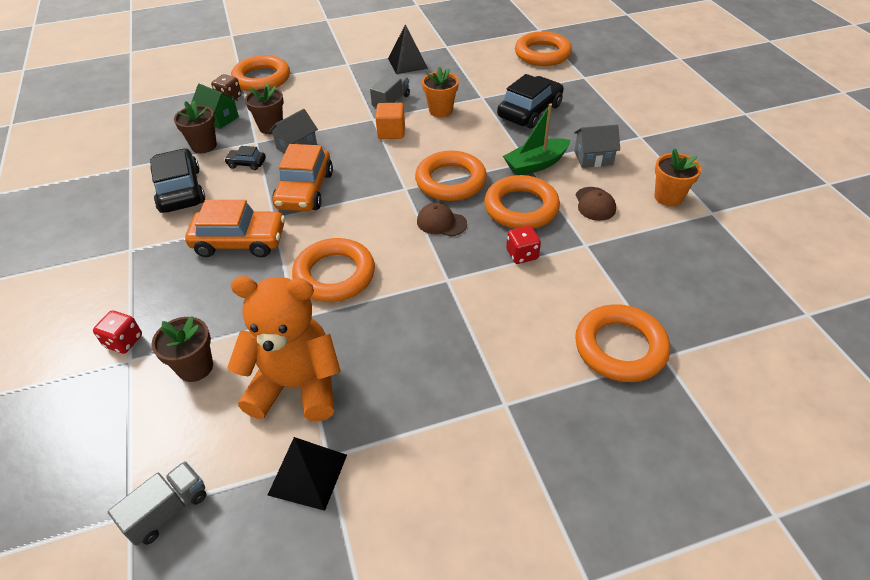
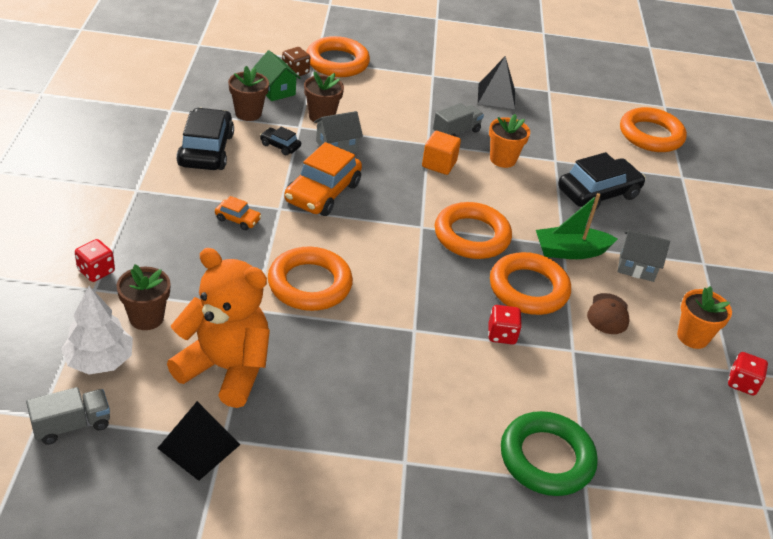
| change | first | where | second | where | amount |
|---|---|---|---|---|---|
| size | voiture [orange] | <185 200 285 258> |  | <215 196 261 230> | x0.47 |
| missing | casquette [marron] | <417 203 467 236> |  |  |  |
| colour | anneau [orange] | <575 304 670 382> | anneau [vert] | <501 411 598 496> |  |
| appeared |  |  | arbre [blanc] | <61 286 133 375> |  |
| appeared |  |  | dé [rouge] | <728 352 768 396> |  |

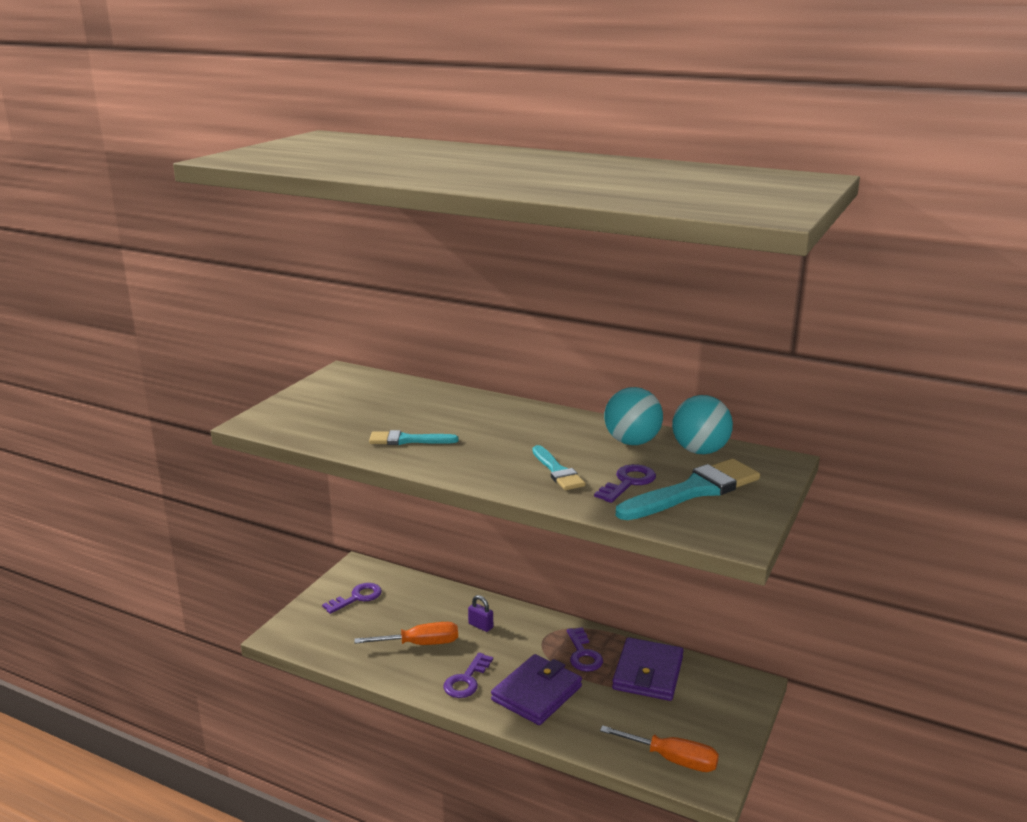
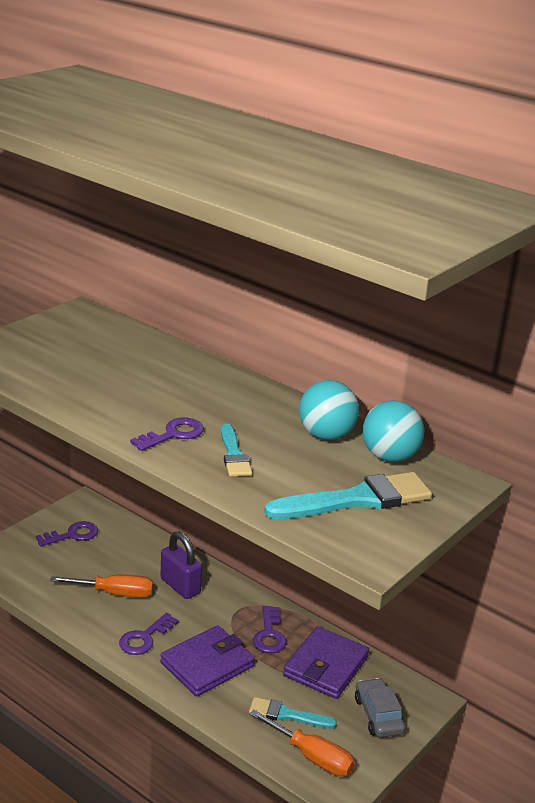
| change | first | where | second | where | amount |
|---|---|---|---|---|---|
| relocated | pinceau [turquoise] | <369 430 458 445> |  | <249 697 337 728> |  |
| size | cadenas [violet] | <468 595 493 632> |  | <160 532 202 599> | x1.77 |
| relocated | clé [violet] | <594 464 656 503> |  | <130 418 204 451> |  |
| appeared |  |  | voiture [gris] | <355 678 406 738> |  |

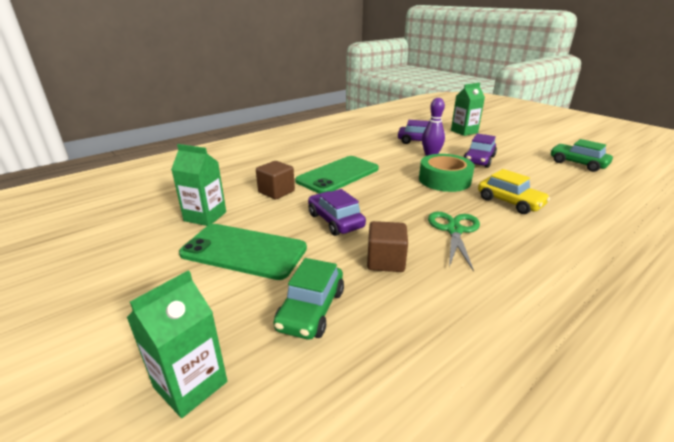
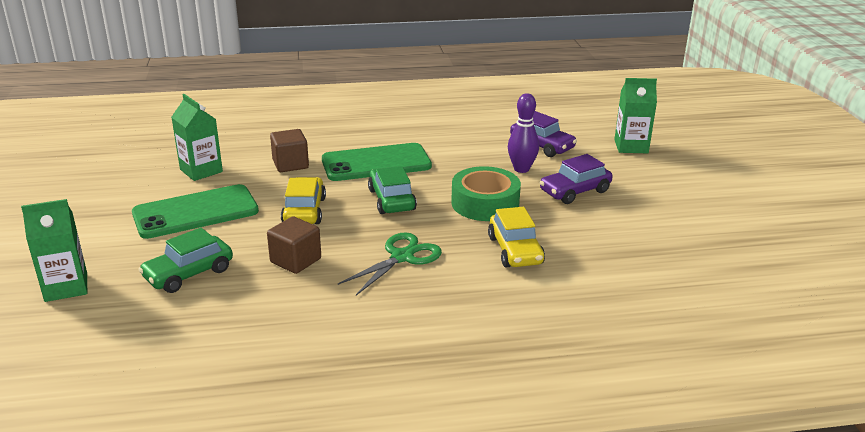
| change | first | where | second | where | amount |
|---|---|---|---|---|---|
| spun | téléphone [vert] | <179 224 307 280> |  | <132 184 259 239> | 75 degrees counterclockwise |
| colour | voiture [violet] | <308 189 366 236> | voiture [jaune] | <281 177 326 224> |  |
| relocated | voiture [vert] | <550 139 613 172> |  | <368 166 417 214> |  |

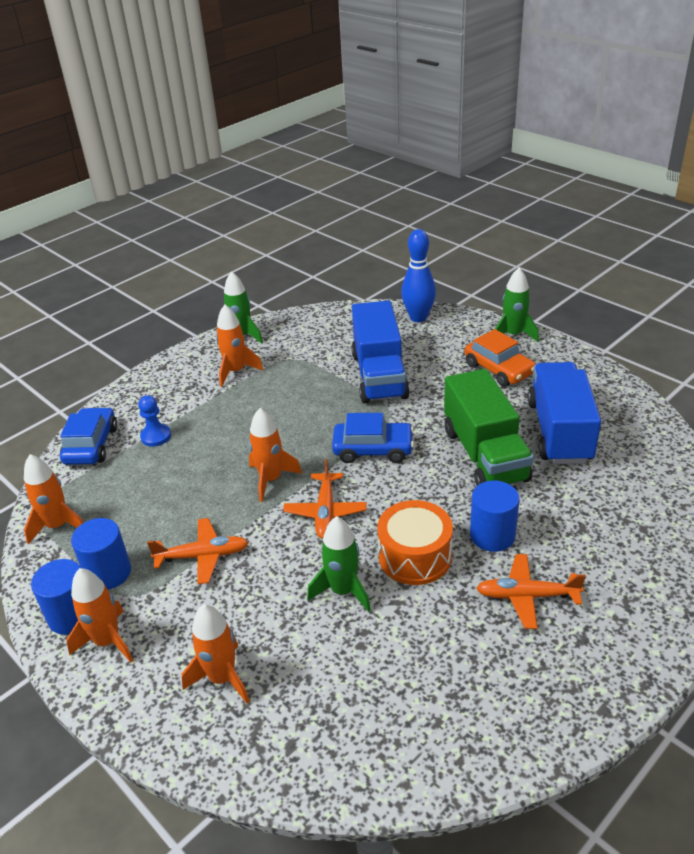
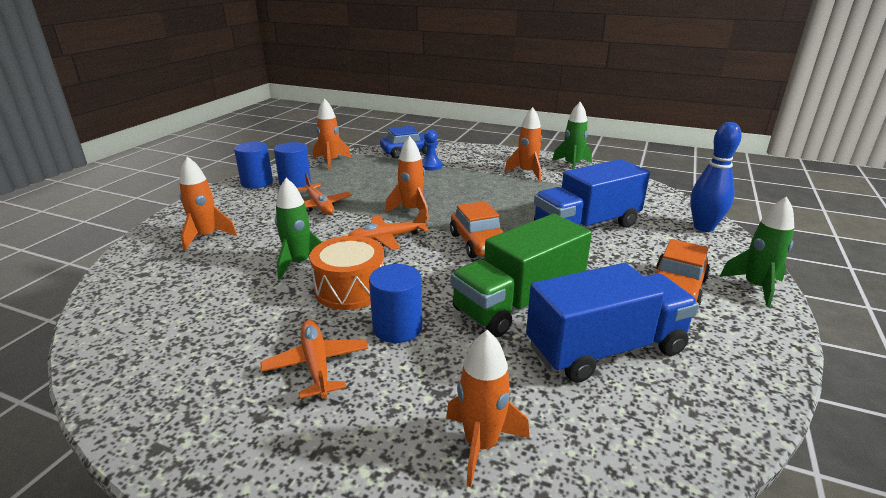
| change | first | where | second | where | amount |
|---|---|---|---|---|---|
| relocated | fusée [orange] | <66 568 133 662> |  | <446 330 530 487> |  |
| colour | voiture [bleu] | <332 413 414 463> | voiture [orange] | <450 201 503 258> |  |

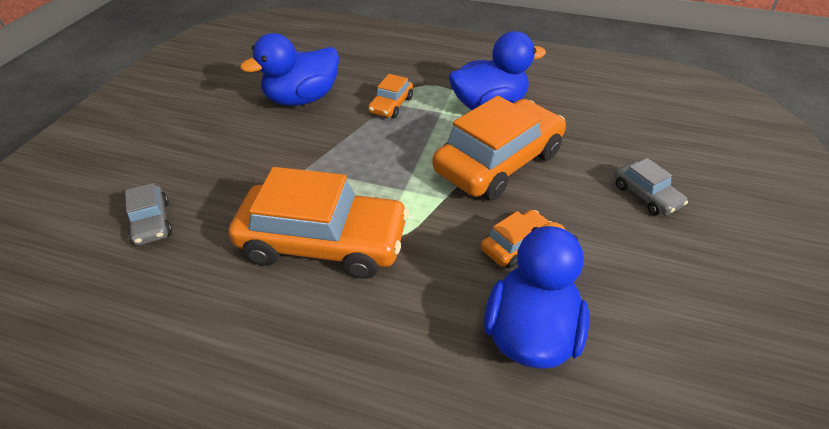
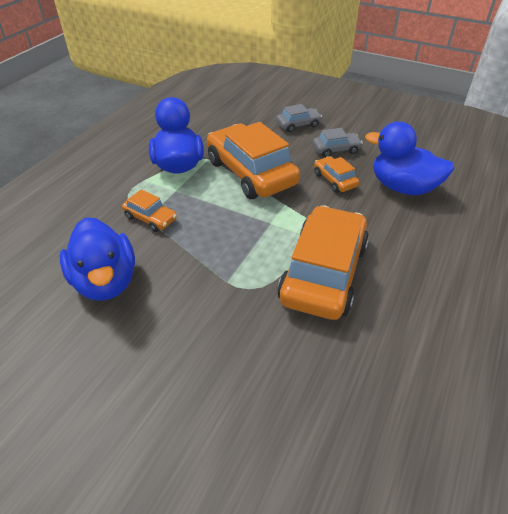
| change | first | where | second | where | amount |
|---|---|---|---|---|---|
| relocated | voiture [gris] | <125 183 172 246> |  | <313 128 363 157> |  |

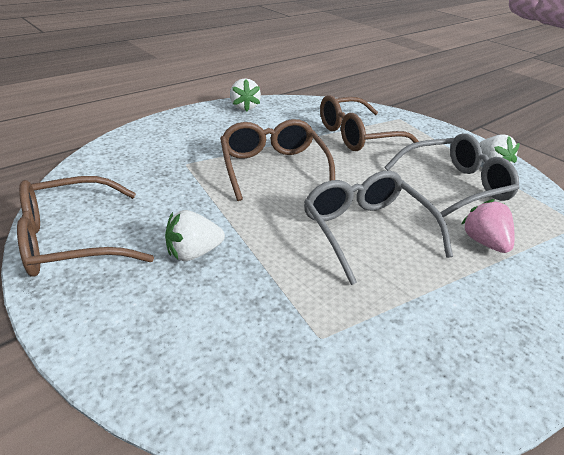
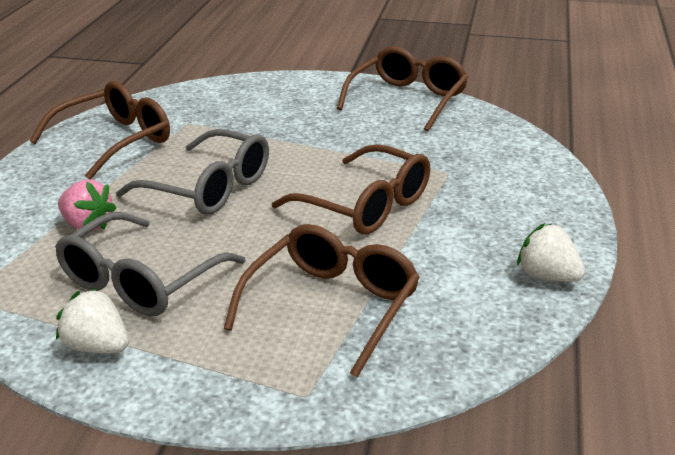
| change | first | where | second | where | amount |
|---|---|---|---|---|---|
| missing | fraise [blanc] | <165 210 225 261> |  |  |  |
| appeared |  |  | lunettes [marron] | <30 81 170 180> |  |

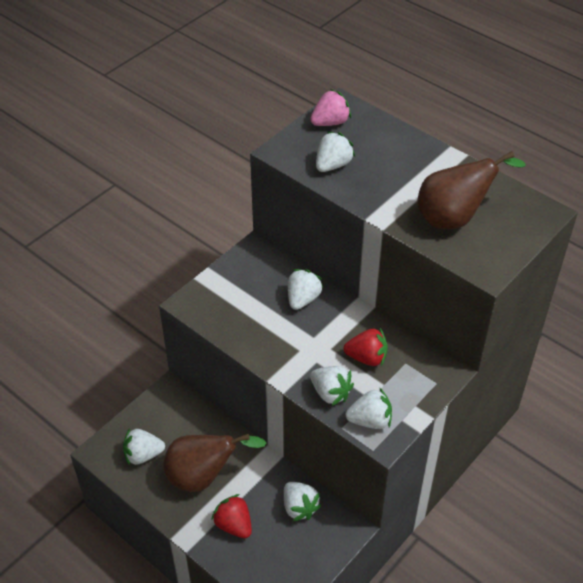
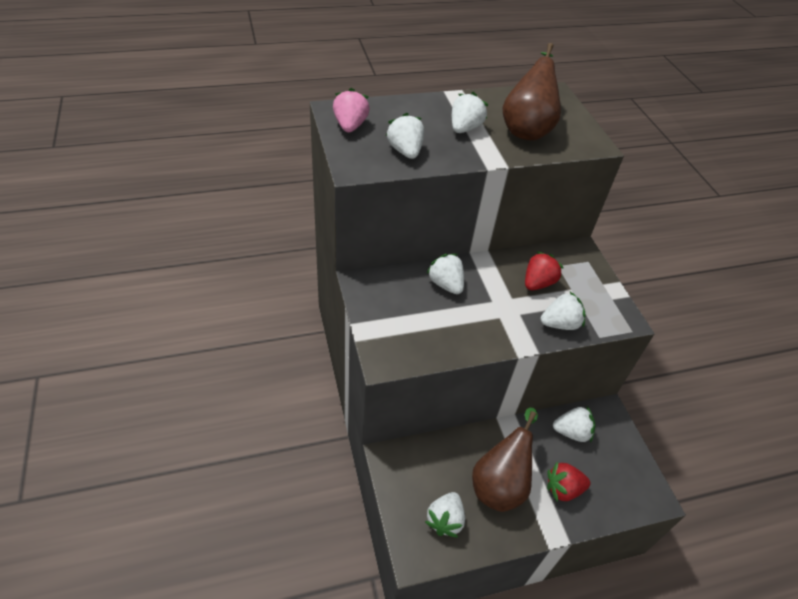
| change | first | where | second | where | amount |
|---|---|---|---|---|---|
| relocated | fraise [blanc] | <346 387 392 429> |  | <452 92 488 133> |  |

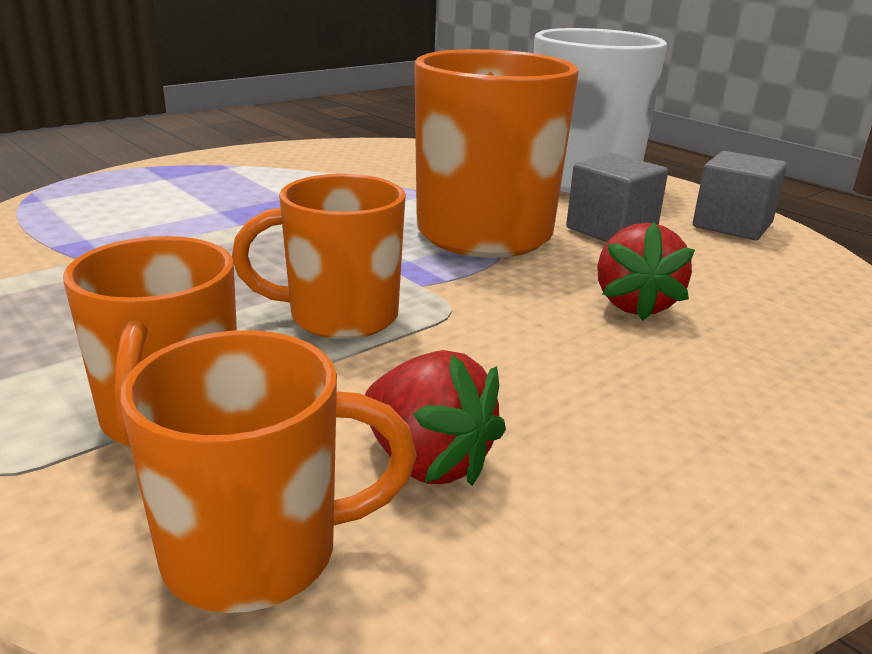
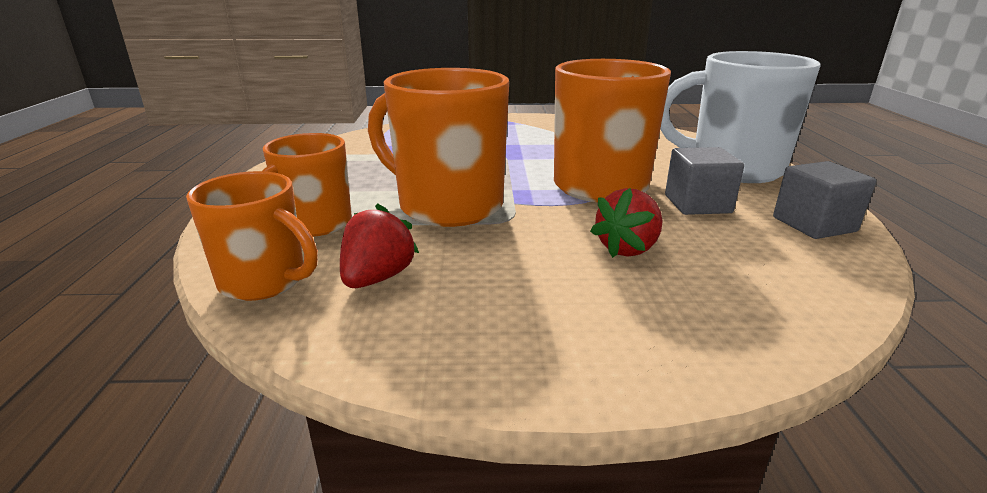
| change | first | where | second | where | amount |
|---|---|---|---|---|---|
| size | tasse [orange] | <232 174 406 339> |  | <368 68 509 227> | x1.63 |
| spun | fraise [rouge] | <365 350 506 486> |  | <340 203 419 288> | 150 degrees counterclockwise |

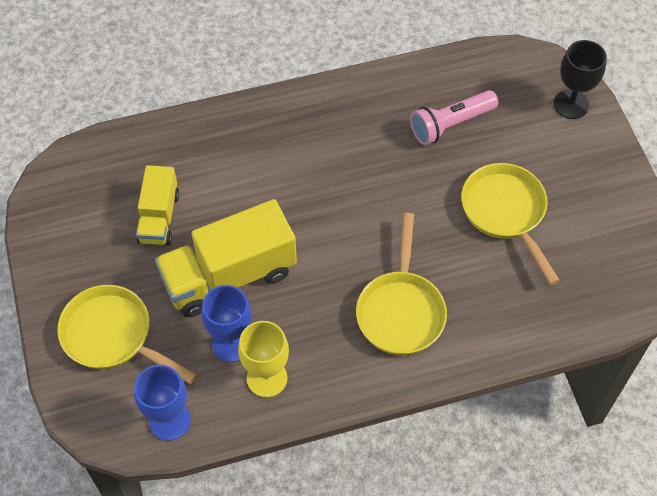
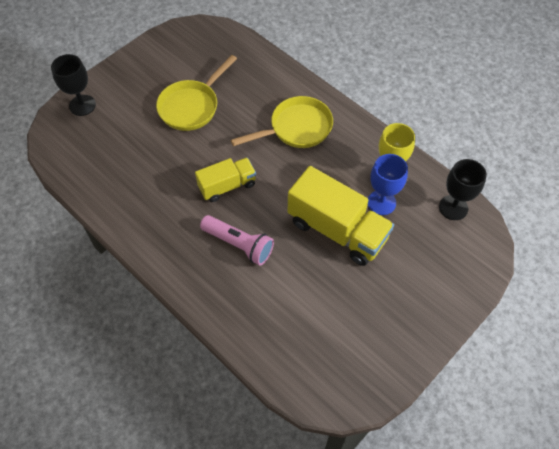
| change | first | where | second | where | amount |
|---|---|---|---|---|---|
| missing | poêle [jaune] | <57 285 197 384> |  |  |  |
| colour | verre à pied [bleu] | <134 365 191 441> | verre à pied [noir] | <439 159 486 220> |  |
| relocated | camion [jaune] | <136 165 179 245> |  | <195 158 256 202> |  |
| relocated | lampe de poche [rose] | <410 90 498 145> |  | <200 215 274 265> |  |

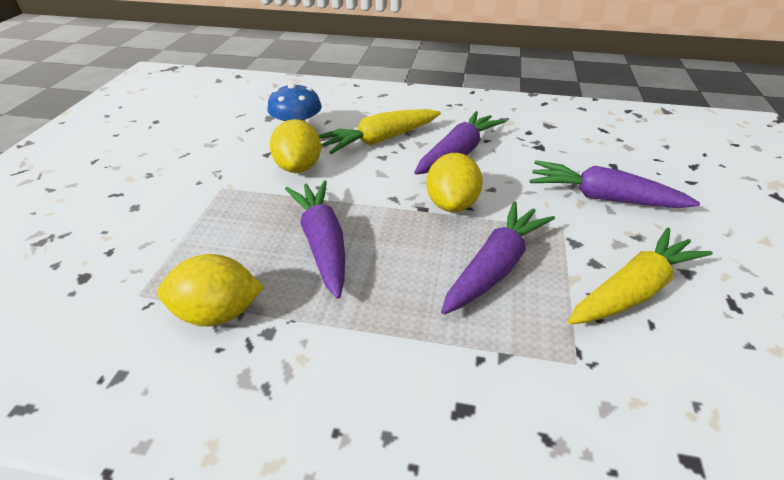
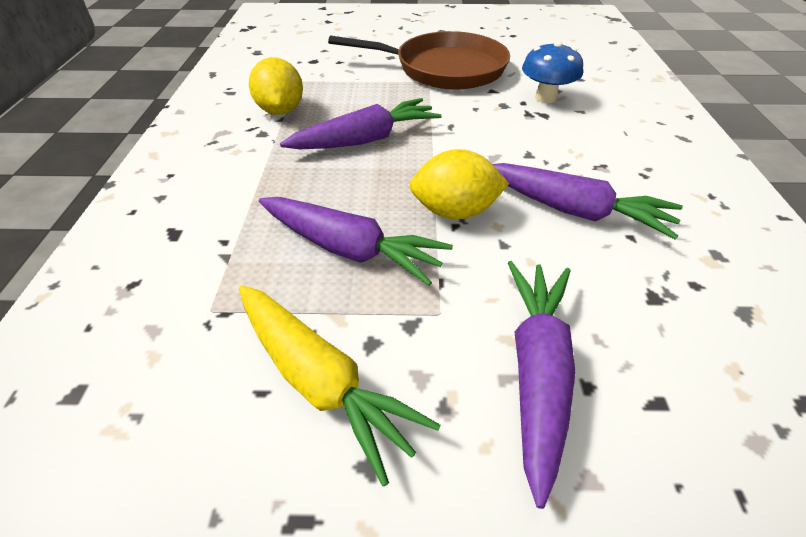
| change | first | where | second | where | amount |
|---|---|---|---|---|---|
| missing | citron [jaune] | <270 119 321 173> |  |  |  |
| missing | carotte [jaune] | <319 109 441 154> |  |  |  |
| appeared |  |  | poêle [marron] | <328 31 510 90> |  |

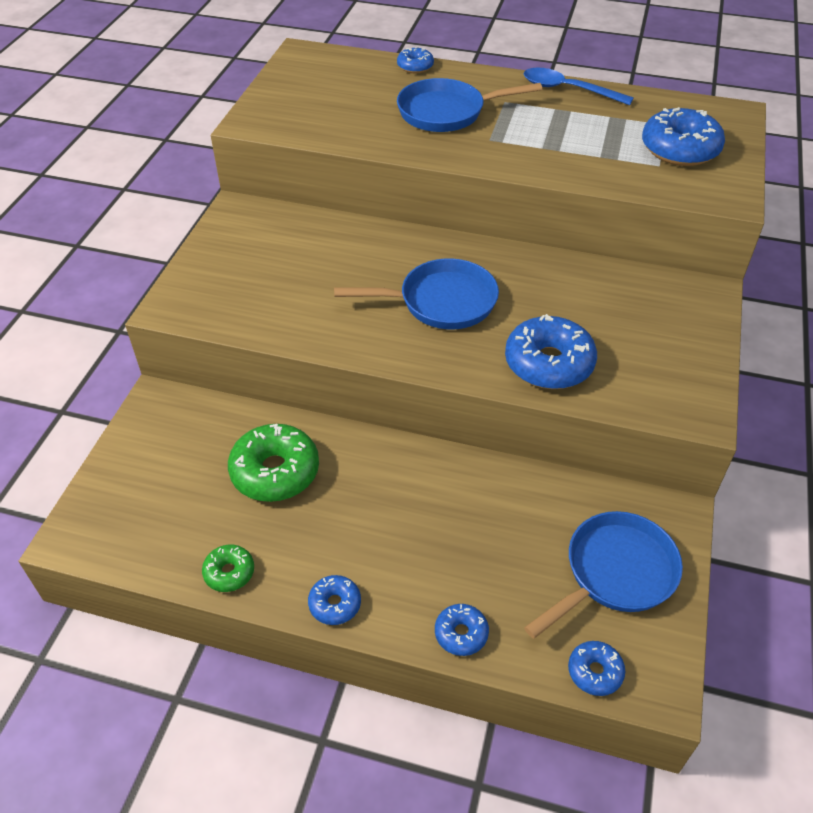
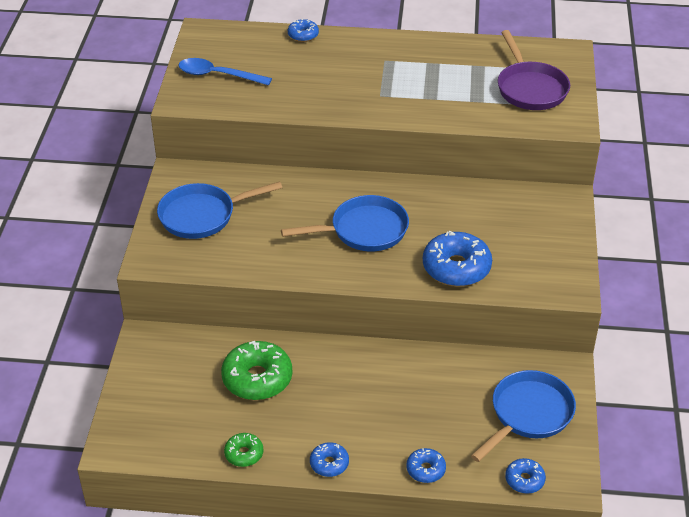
| change | first | where | second | where | amount |
|---|---|---|---|---|---|
| relocated | poêle [bleu] | <397 78 542 132> |  | <157 181 282 239> |  |
| relocated | cuillère [bleu] | <524 68 634 105> |  | <178 58 272 86> |  |
| exchanged | beignet [bleu] | <642 107 725 166> | poêle [violet] | <498 30 570 110> |  |

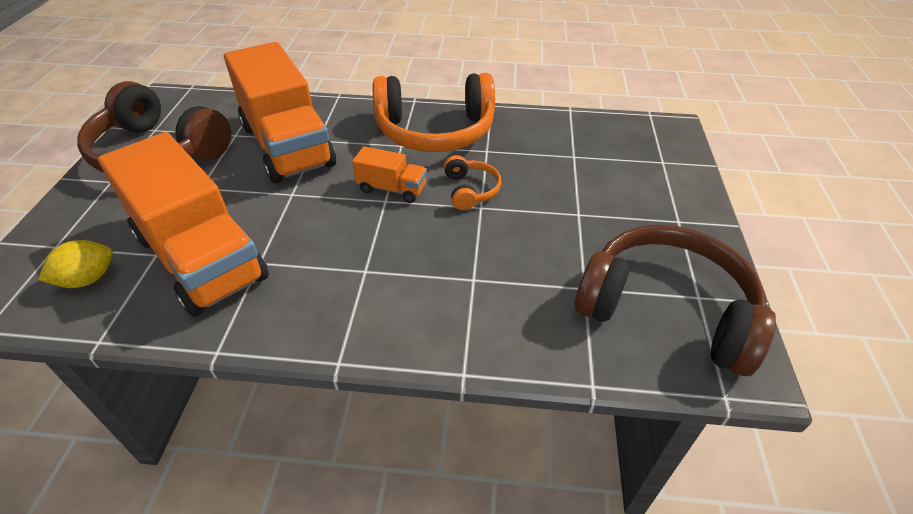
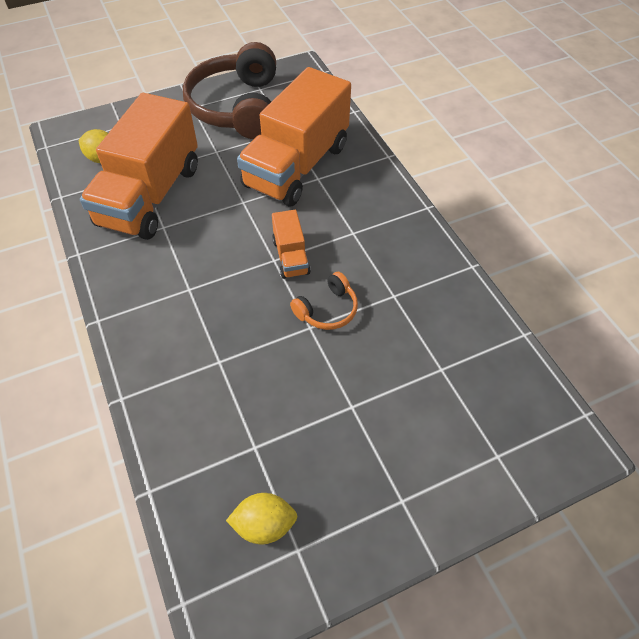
| change | first | where | second | where | amount |
|---|---|---|---|---|---|
| missing | casque audio [orange] | <373 73 495 152> |  |  |  |
| exchanged | casque audio [marron] | <575 225 776 376> | citron [jaune] | <226 493 298 544> |  |

